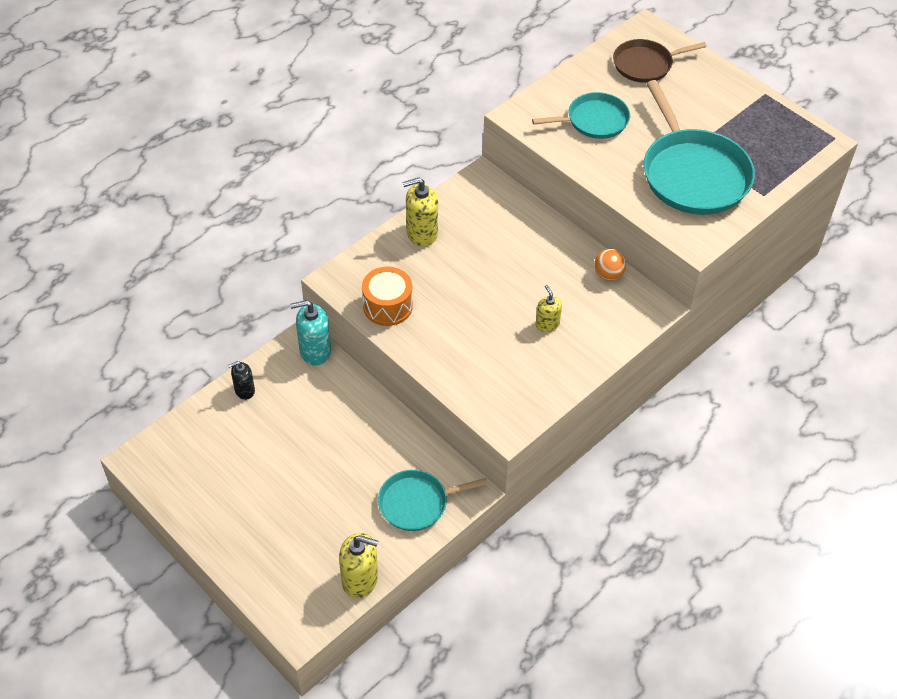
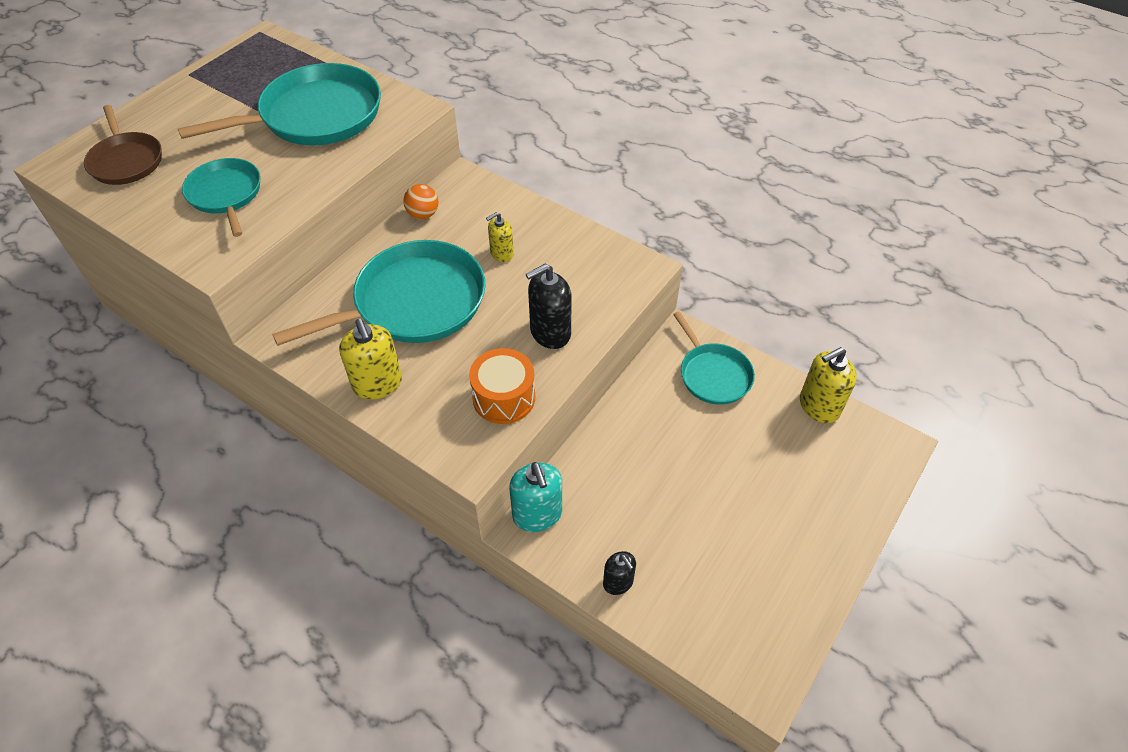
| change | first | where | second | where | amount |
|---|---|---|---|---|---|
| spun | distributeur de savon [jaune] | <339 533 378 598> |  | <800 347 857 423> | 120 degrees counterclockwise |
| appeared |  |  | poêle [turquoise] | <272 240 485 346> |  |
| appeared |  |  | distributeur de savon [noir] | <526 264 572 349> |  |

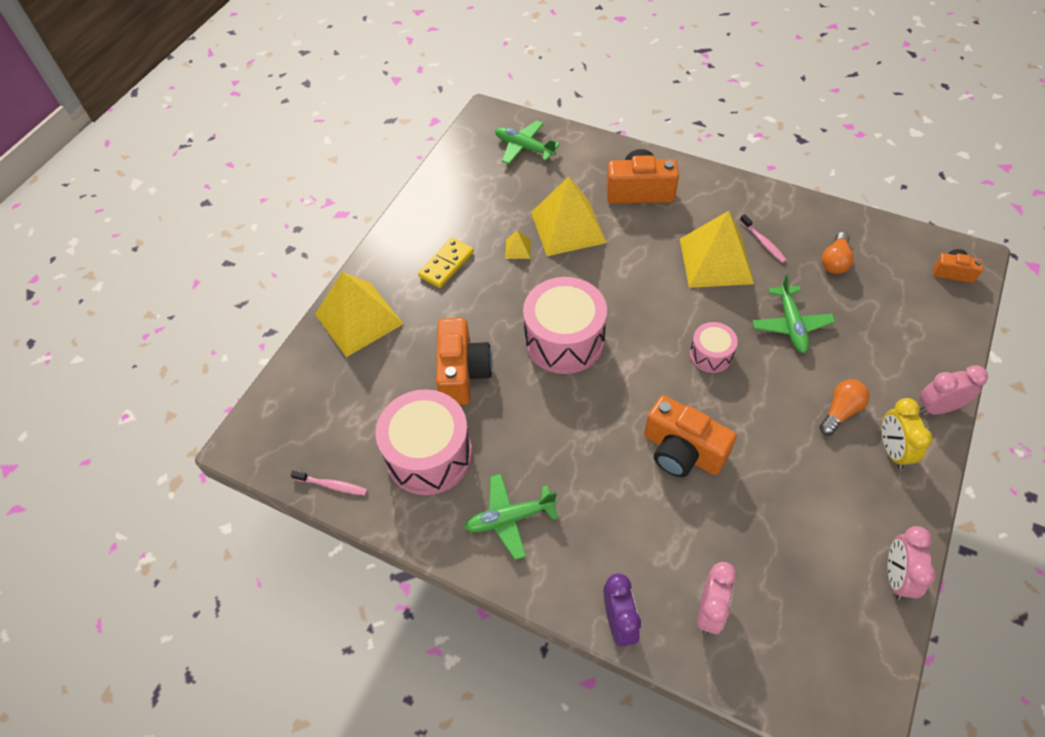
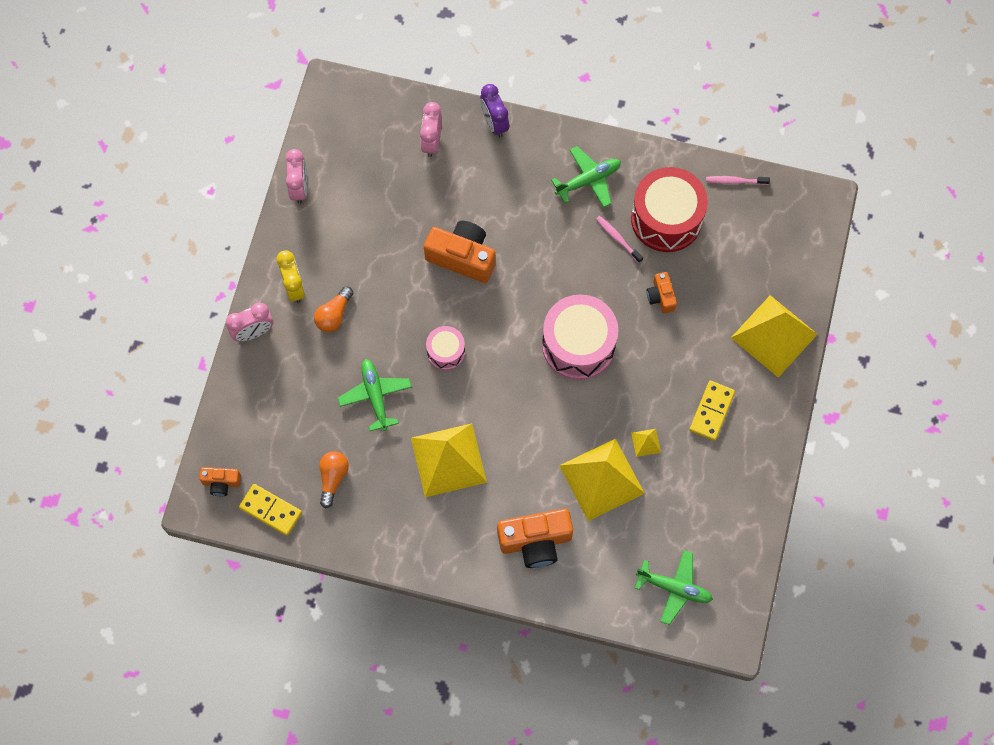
| change | first | where | second | where | amount |
|---|---|---|---|---|---|
| colour | tambour [rose] | <376 389 472 495> | tambour [rouge] | <631 167 708 252> |  |
| size | appareil photo [orange] | <436 318 493 405> |  | <646 272 677 313> | x0.53 |
| relocated | brosse à dents [rose] | <740 214 786 263> |  | <596 216 643 263> |  |
| appeared |  |  | domino [jaune] | <239 484 302 536> |  |

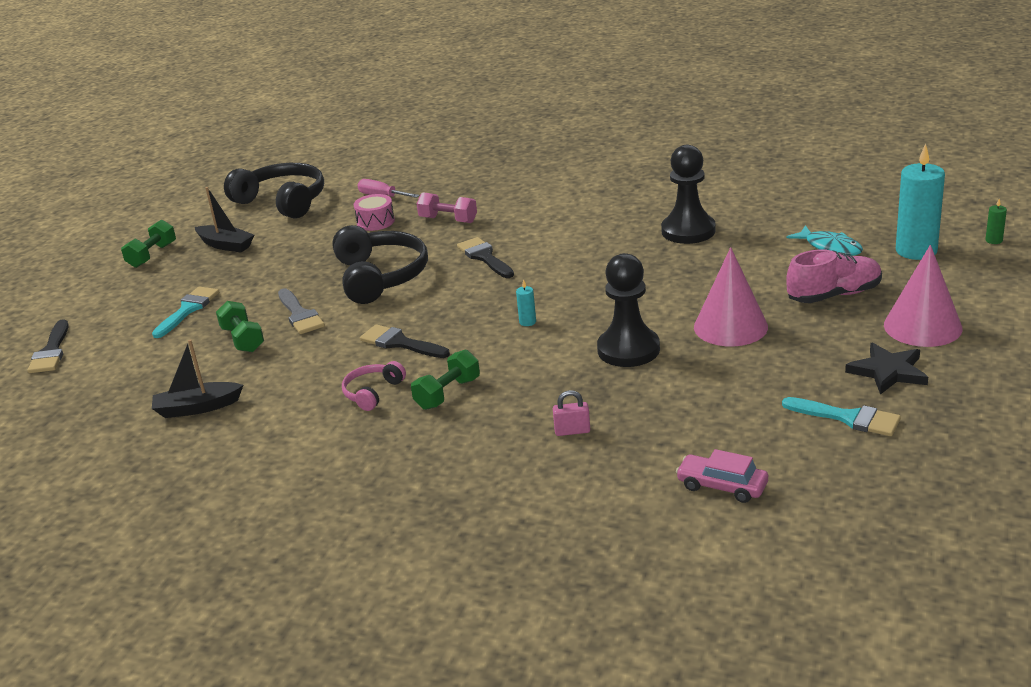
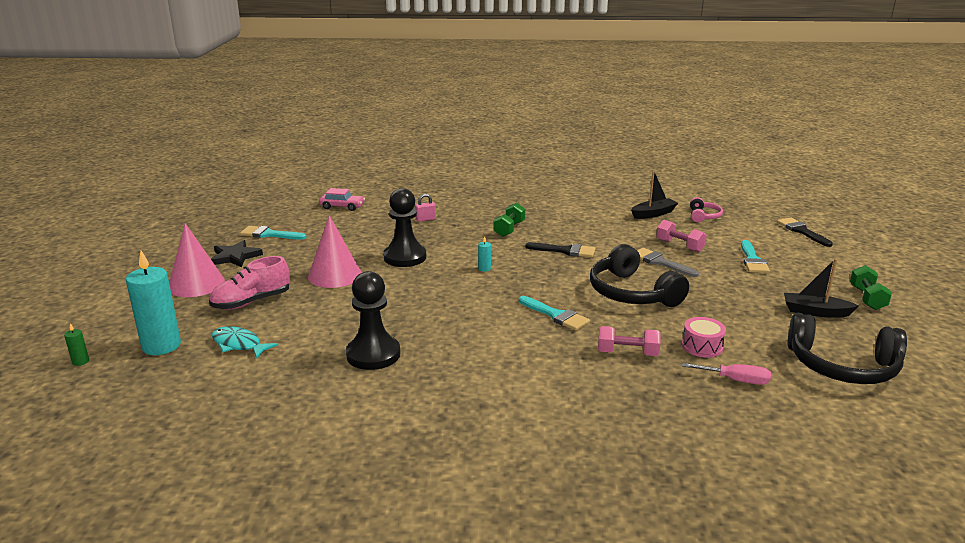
| change | first | where | second | where | amount |
|---|---|---|---|---|---|
| colour | haltère [vert] | <216 301 264 352> | haltère [rose] | <656 220 707 252> |  |
| relocated | casque audio [rose] | <342 361 406 411> |  | <690 197 723 222> |  |
| colour | pinceau [noir] | <457 237 514 278> | pinceau [turquoise] | <519 296 590 331> |  |

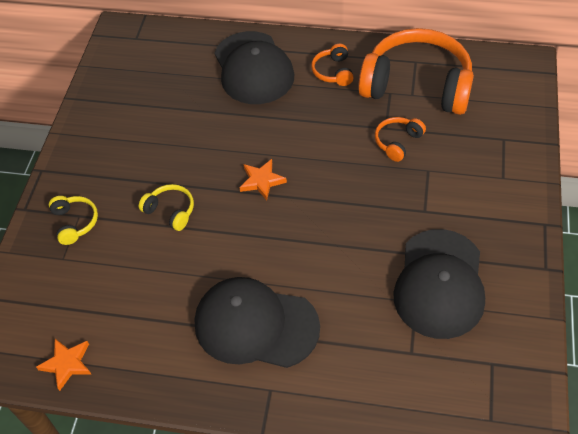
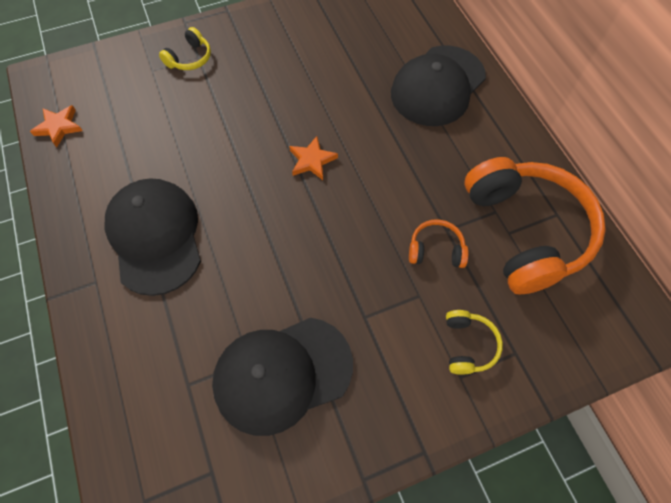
| change | first | where | second | where | amount |
|---|---|---|---|---|---|
| relocated | casque audio [jaune] | <139 184 194 231> |  | <446 310 503 375> |  |
| missing | casque audio [orange] | <311 44 354 86> |  |  |  |

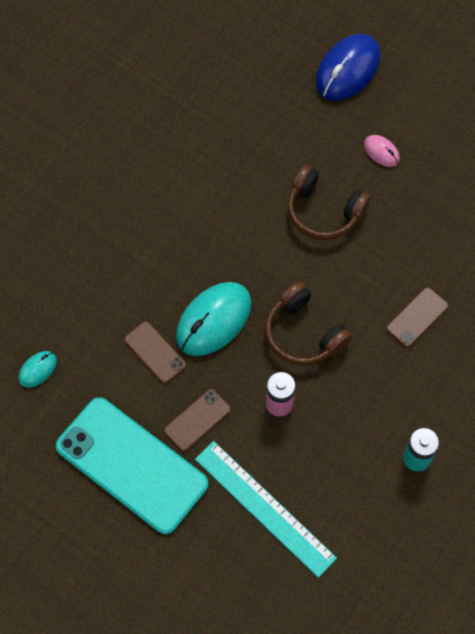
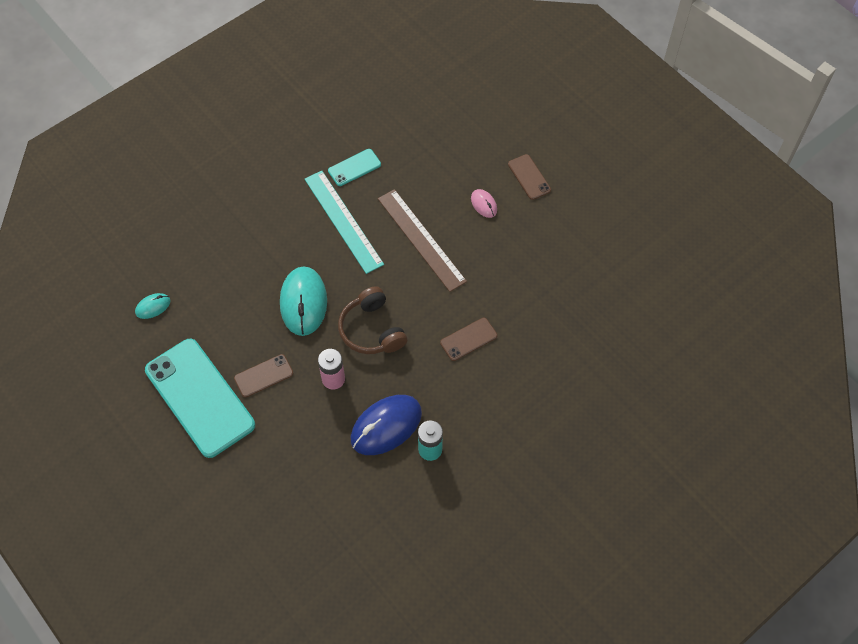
| change | first | where | second | where | amount |
|---|---|---|---|---|---|
| relocated | téléphone [marron] | <124 321 186 384> |  | <508 154 551 200> |  |
| spun | souris [turquoise] | <176 282 251 356> |  | <280 266 327 336> | 60 degrees counterclockwise |
| relocated | règle [turquoise] | <195 441 337 578> |  | <305 171 384 274> |  |
| exchanged | casque audio [marron] | <288 165 371 240> | règle [marron] | <378 189 467 292> |  |
| relocated | souris [bleu] | <316 34 381 101> |  | <351 395 422 455> |  |
| appeared |  |  | téléphone [turquoise] | <328 149 381 186> |  |

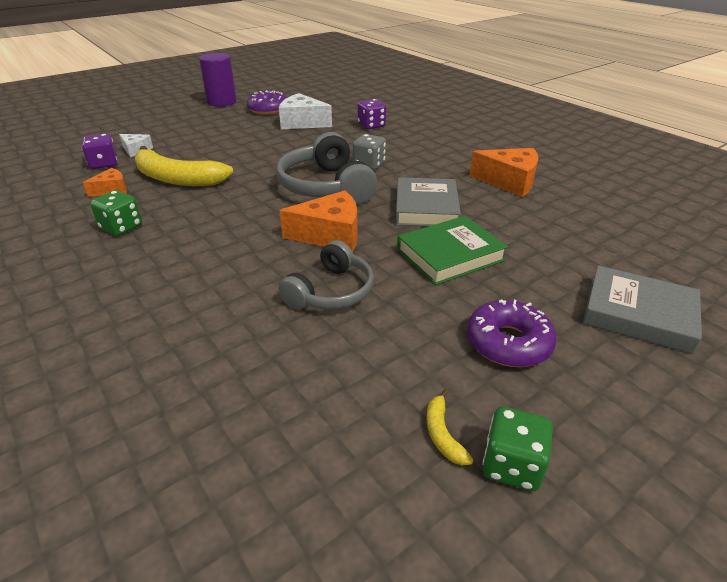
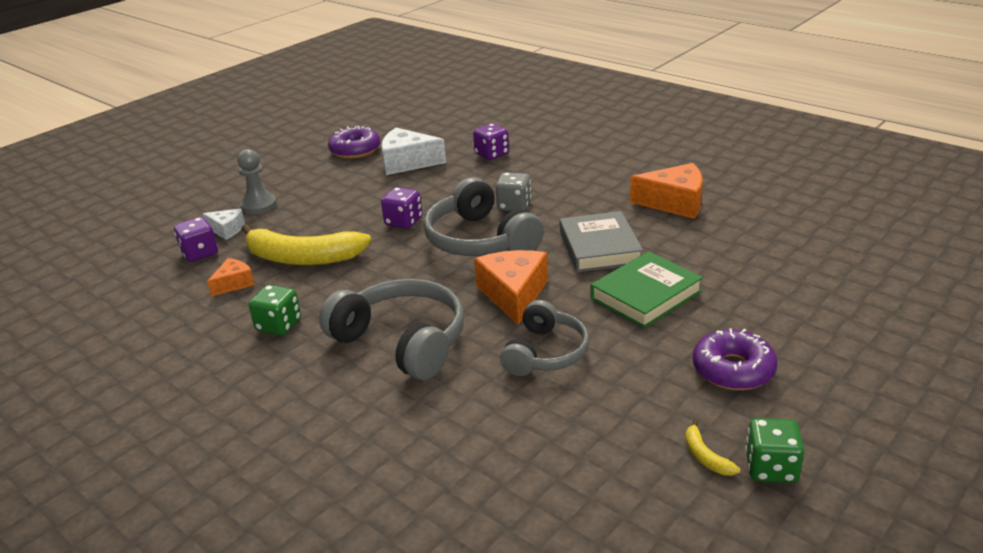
| change | first | where | second | where | amount |
|---|---|---|---|---|---|
| missing | cylindre [violet] | <199 53 237 107> |  |  |  |
| spun | fromage [orange] | <280 190 358 252> |  | <474 250 548 325> | 75 degrees counterclockwise |
| missing | livre [gris] | <583 265 702 354> |  |  |  |
| appeared |  |  | pion [gris] | <237 149 277 214> |  |
| appeared |  |  | casque audio [gris] | <319 279 464 380> |  |
| appeared |  |  | dé [violet] | <381 187 422 229> |  |

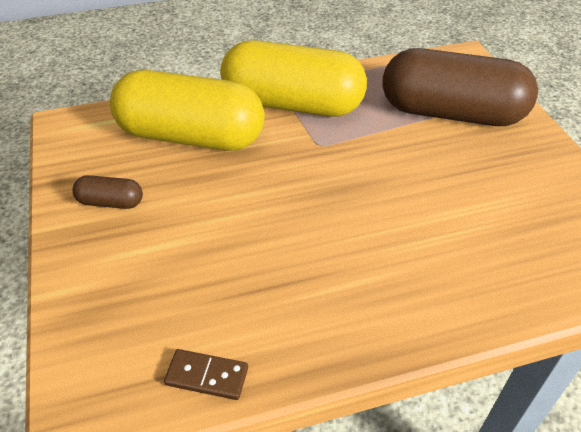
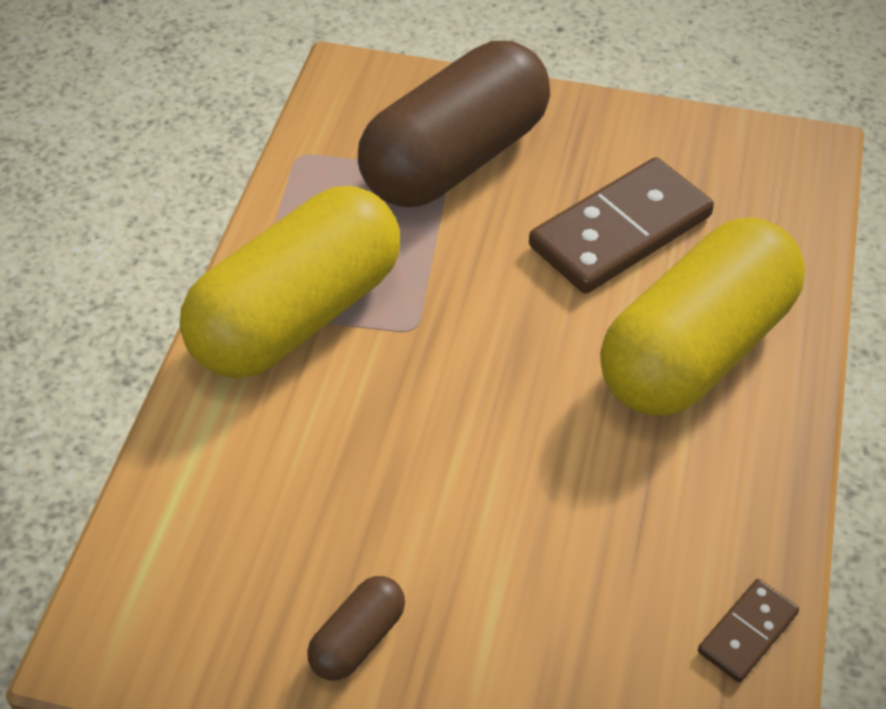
| change | first | where | second | where | amount |
|---|---|---|---|---|---|
| relocated | gélule [jaune] | <110 70 265 151> |  | <600 217 805 416> |  |
| appeared |  |  | domino [marron] | <529 157 714 294> |  |

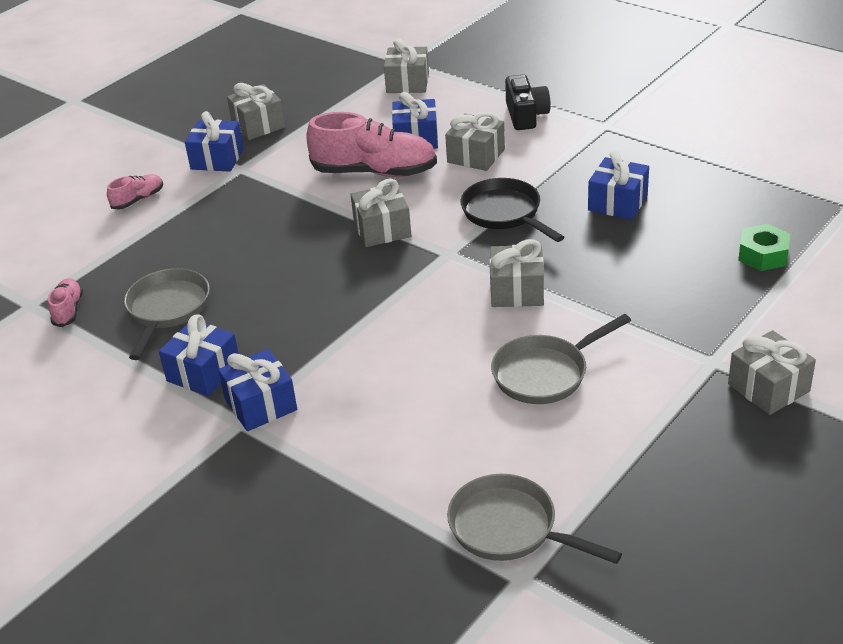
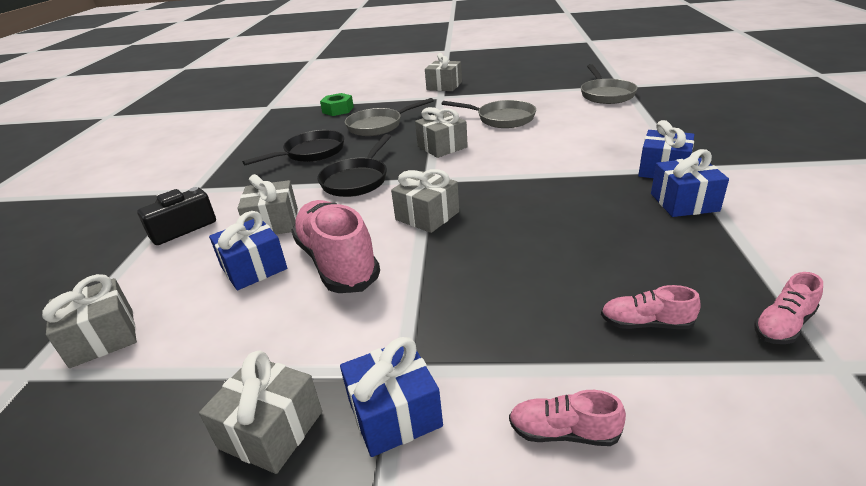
| change | first | where | second | where | amount |
|---|---|---|---|---|---|
| relocated | poêle [gris] | <124 268 210 360> |  | <345 98 434 136> |  |
| exchanged | cadeau [bleu] | <588 150 649 220> | poêle [noir] | <242 130 344 165> |  |
| appeared |  |  | chaussure [rose] | <601 285 700 329> |  |

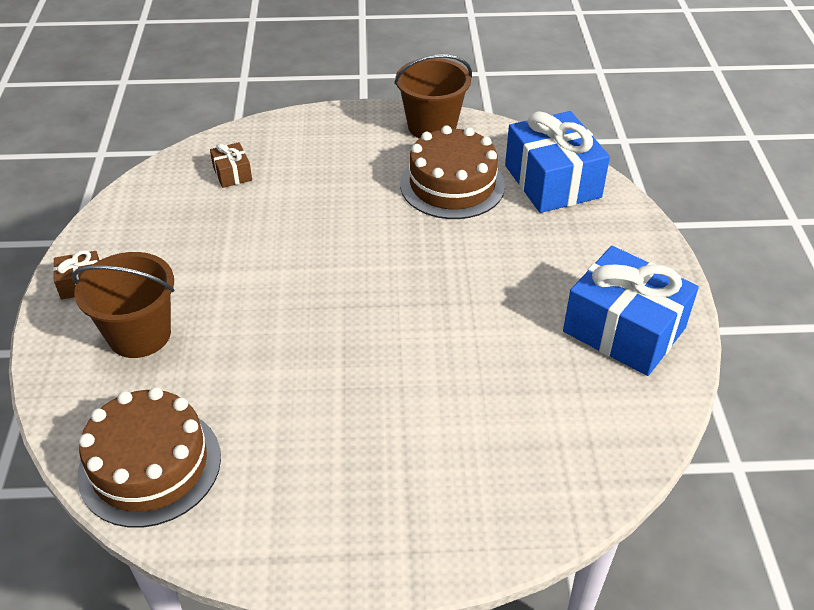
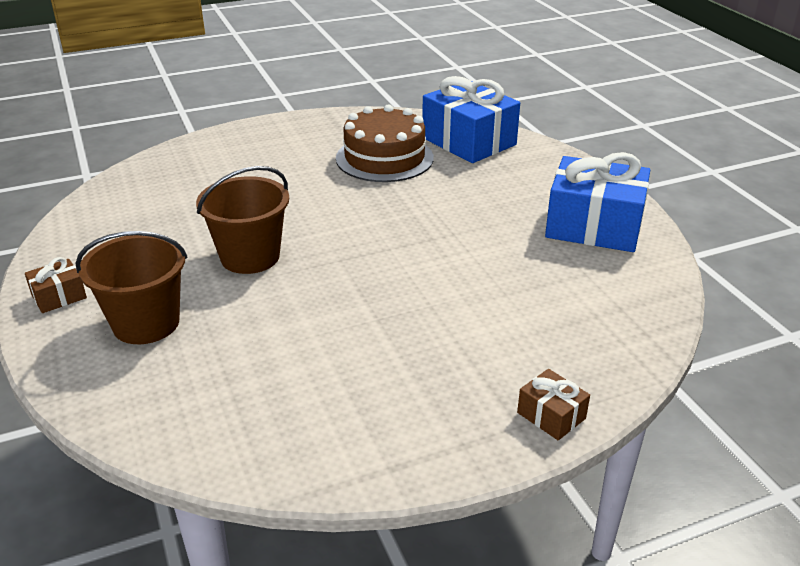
| change | first | where | second | where | amount |
|---|---|---|---|---|---|
| missing | gâteau [marron] | <77 387 221 528> |  |  |  |
| relocated | cadeau [marron] | <210 142 252 188> |  | <517 369 590 440> |  |
| relocated | seau [marron] | <394 55 472 138> |  | <196 166 289 274> |  |

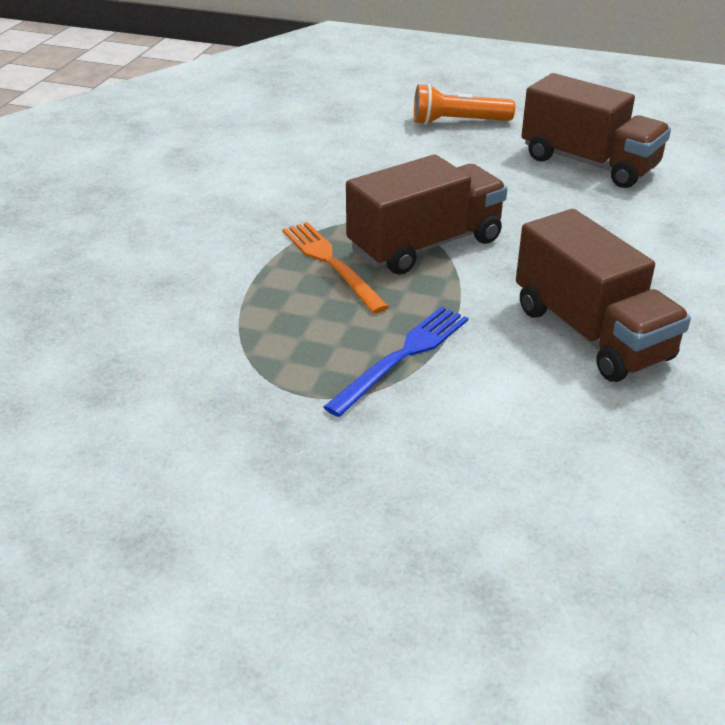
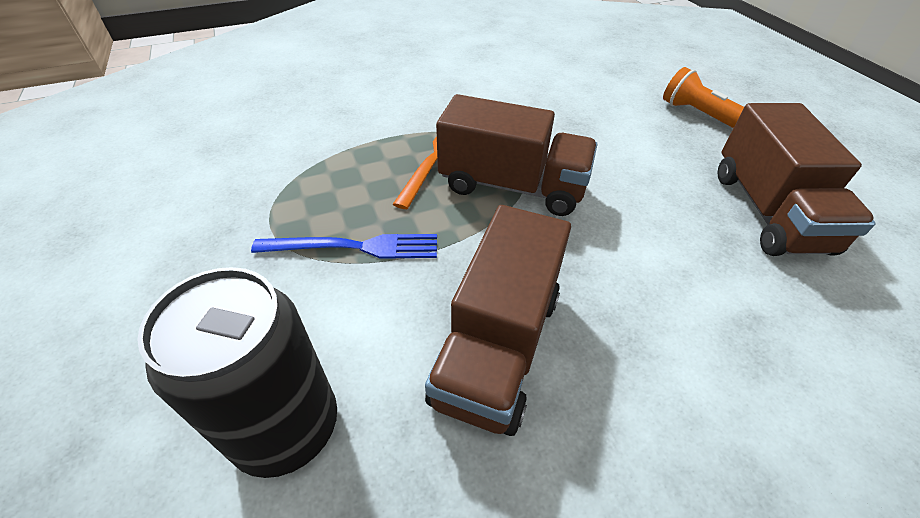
| change | first | where | second | where | amount |
|---|---|---|---|---|---|
| appeared |  |  | canette [noir] | <137 267 337 478> |  |

